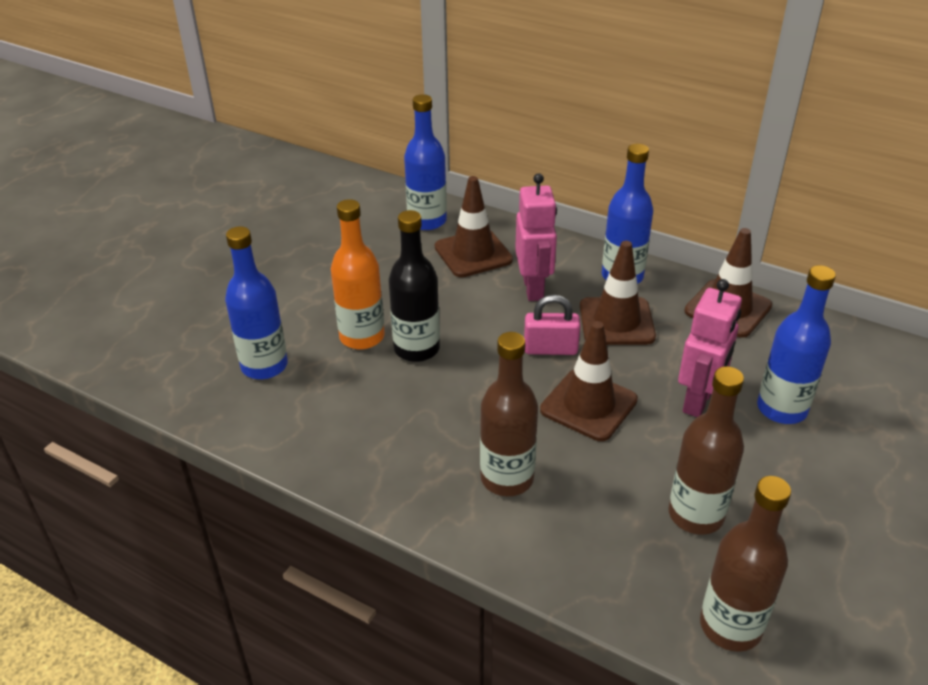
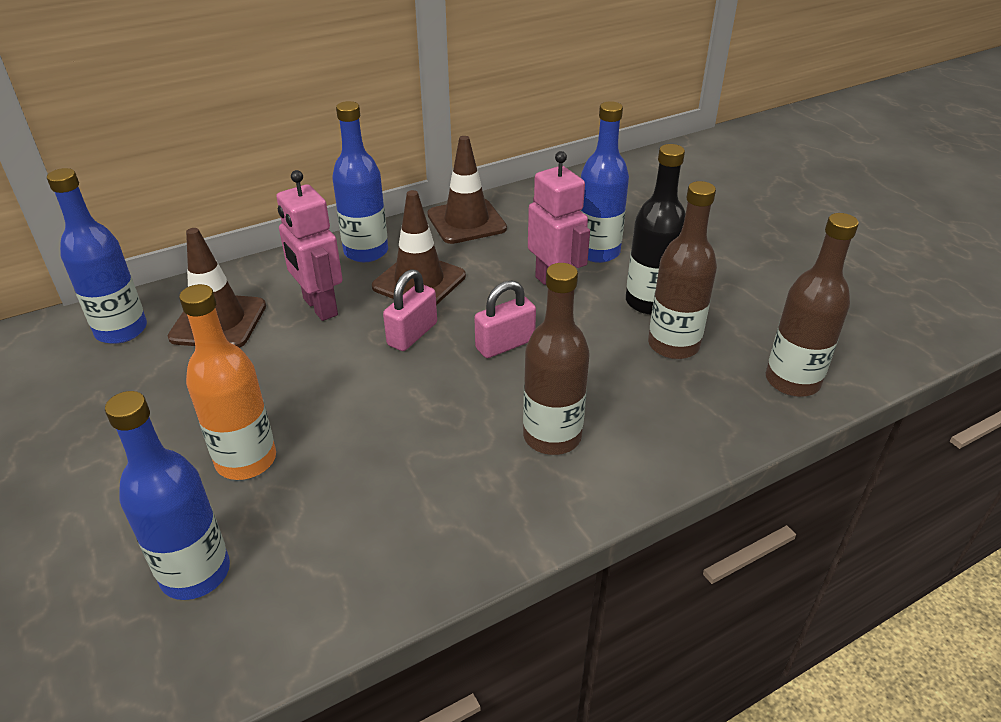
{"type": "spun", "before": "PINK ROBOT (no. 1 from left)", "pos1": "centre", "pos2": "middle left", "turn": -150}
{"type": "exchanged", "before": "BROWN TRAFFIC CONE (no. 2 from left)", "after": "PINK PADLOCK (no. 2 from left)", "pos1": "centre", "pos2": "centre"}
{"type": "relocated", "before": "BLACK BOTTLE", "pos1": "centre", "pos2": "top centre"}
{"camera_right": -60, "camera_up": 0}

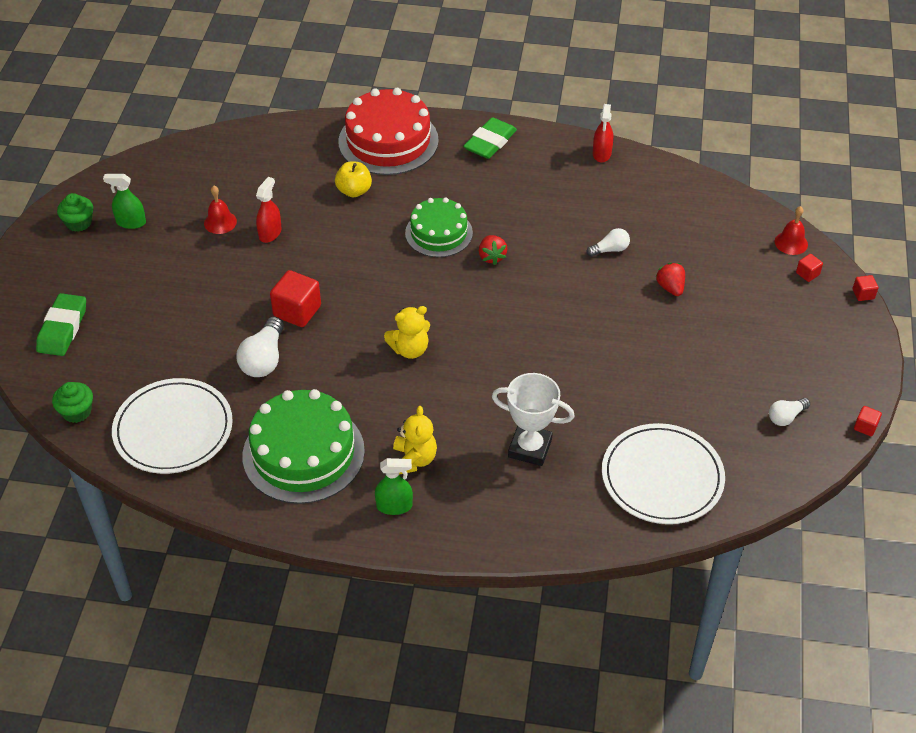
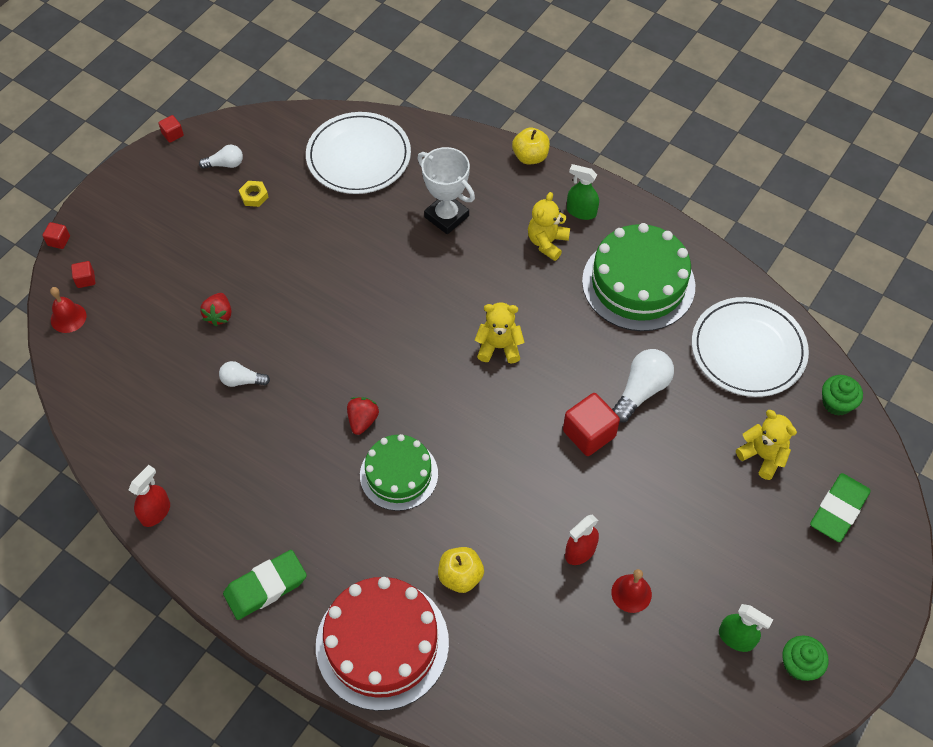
{"type": "appeared", "after": "YELLOW NUT", "pos2": "top left"}
{"type": "appeared", "after": "YELLOW APPLE (no. 2 from left)", "pos2": "top centre"}
{"type": "appeared", "after": "YELLOW TEDDY BEAR (no. 3 from left)", "pos2": "middle right"}
{"camera_right": -155, "camera_up": 10}

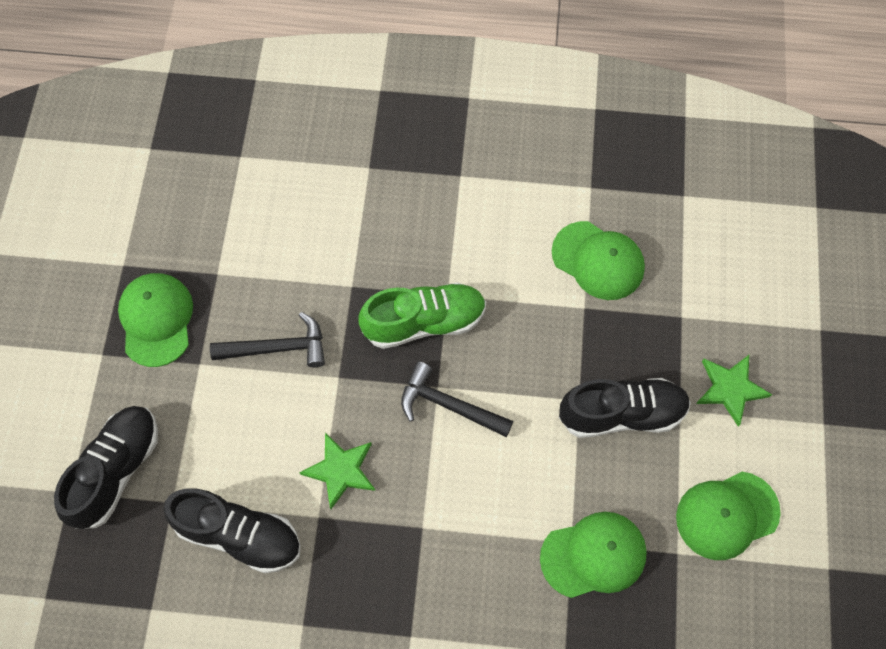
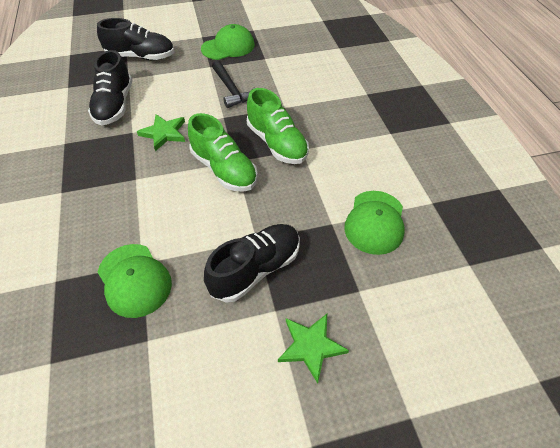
{"type": "exchanged", "before": "BLACK HAMMER (no. 2 from left)", "after": "GREEN SHOE (no. 1 from left)", "pos1": "centre", "pos2": "centre"}
{"type": "spun", "before": "BLACK SHOE (no. 3 from left)", "pos1": "middle right", "pos2": "centre", "turn": -105}
{"type": "missing", "before": "GREEN CAP (no. 4 from left)", "pos1": "bottom right"}
{"camera_right": 70, "camera_up": -15}

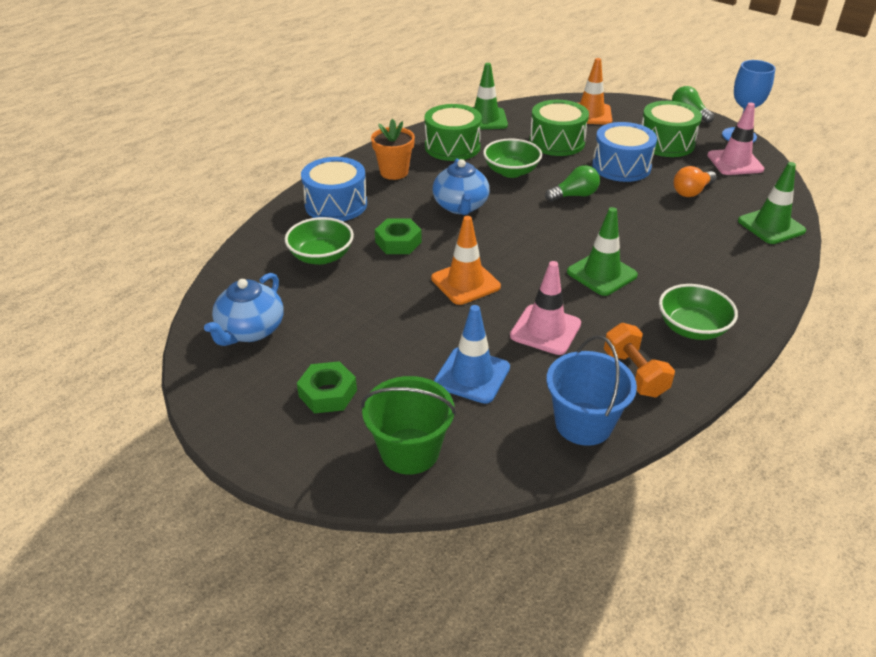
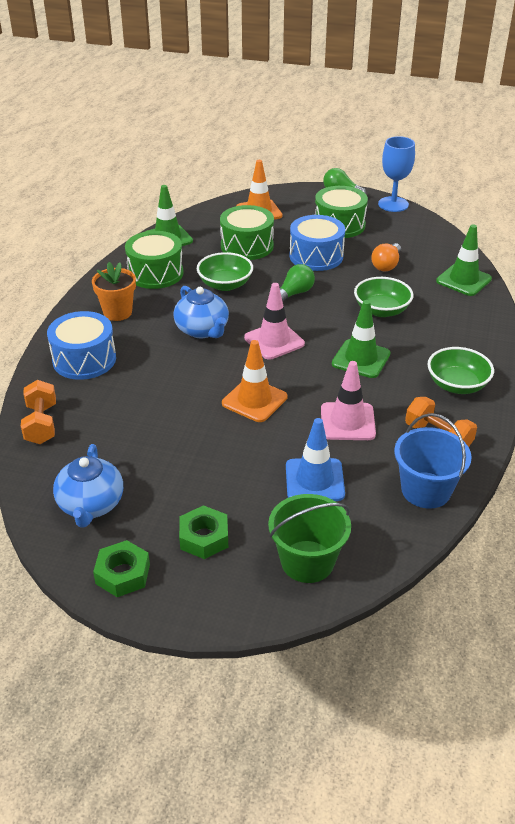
{"type": "appeared", "after": "ORANGE DUMBBELL (no. 1 from left)", "pos2": "middle left"}
{"type": "relocated", "before": "GREEN NUT (no. 2 from left in the first image)", "after": "GREEN NUT (no. 1 from left)", "pos1": "centre", "pos2": "bottom left"}
{"type": "relocated", "before": "PINK TRAFFIC CONE (no. 2 from left in the first image)", "after": "PINK TRAFFIC CONE (no. 1 from left)", "pos1": "top right", "pos2": "centre"}
{"type": "relocated", "before": "GREEN BOWL (no. 1 from left in the first image)", "after": "GREEN BOWL (no. 2 from left)", "pos1": "centre", "pos2": "middle right"}
{"camera_right": -25, "camera_up": 0}

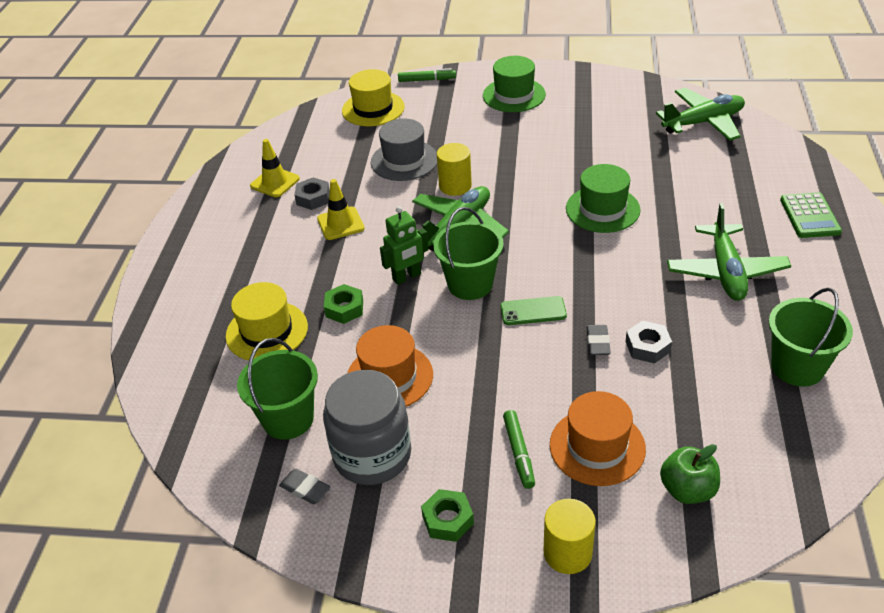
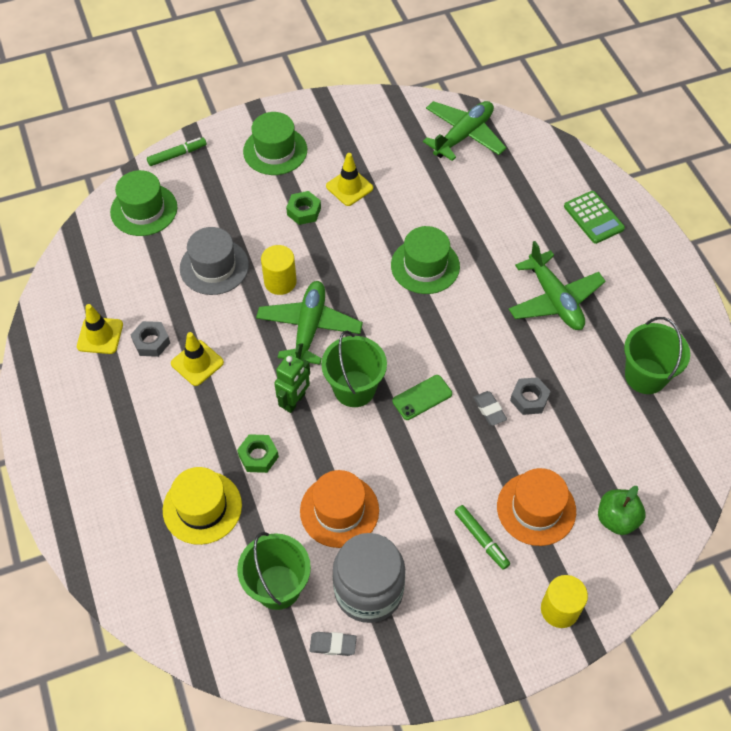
{"type": "colour", "before": "YELLOW HAT (no. 2 from left)", "after": "GREEN HAT (no. 1 from left)", "pos1": "top centre", "pos2": "top left"}
{"type": "relocated", "before": "GREEN NUT (no. 2 from left)", "pos1": "bottom centre", "pos2": "top centre"}
{"type": "appeared", "after": "YELLOW TRAFFIC CONE (no. 3 from left)", "pos2": "top centre"}
{"camera_right": -30, "camera_up": 15}

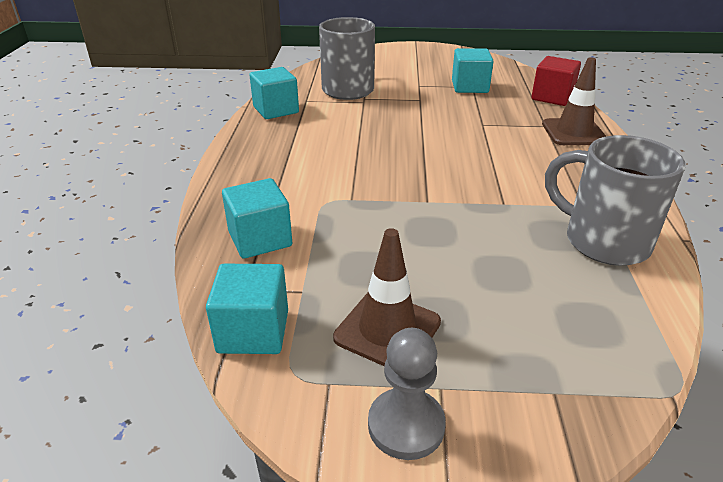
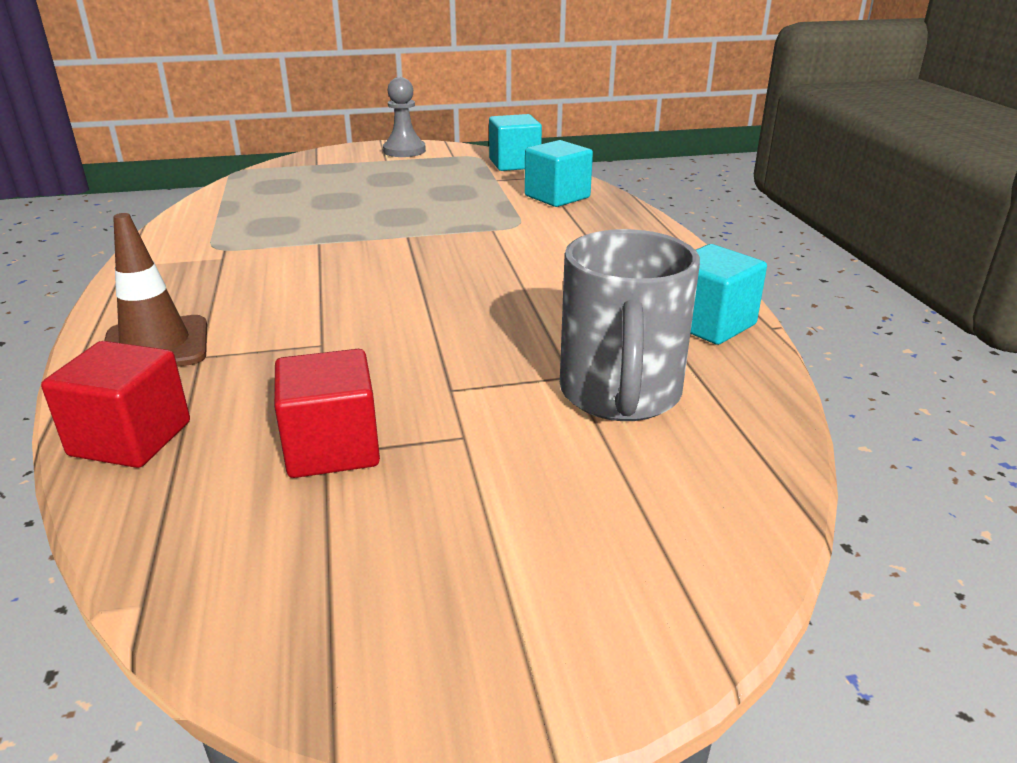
{"type": "colour", "before": "TURQUOISE CUBE (no. 4 from left)", "after": "RED CUBE (no. 2 from left)", "pos1": "top centre", "pos2": "middle left"}
{"type": "missing", "before": "BROWN TRAFFIC CONE (no. 1 from left)", "pos1": "centre"}
{"type": "missing", "before": "GREY MUG (no. 2 from left)", "pos1": "middle right"}
{"camera_right": 165, "camera_up": -5}

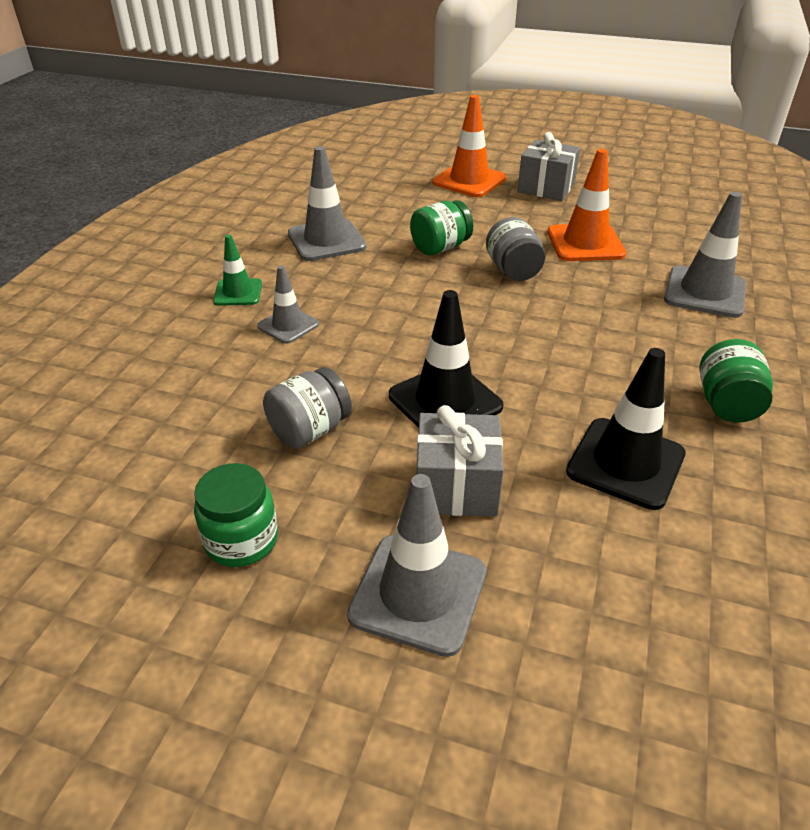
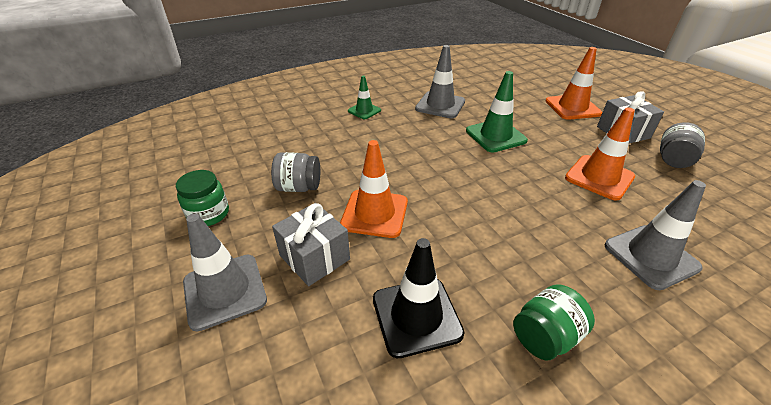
{"type": "colour", "before": "BLACK TRAFFIC CONE (no. 1 from left)", "after": "ORANGE TRAFFIC CONE (no. 1 from left)", "pos1": "centre", "pos2": "centre"}
{"type": "exchanged", "before": "GREEN JAR (no. 2 from left)", "after": "GREEN TRAFFIC CONE (no. 2 from left)", "pos1": "top centre", "pos2": "top centre"}
{"type": "relocated", "before": "GREY JAR (no. 2 from left)", "pos1": "top centre", "pos2": "middle right"}
{"type": "missing", "before": "GREY TRAFFIC CONE (no. 1 from left)", "pos1": "centre"}
{"camera_right": 45, "camera_up": 0}

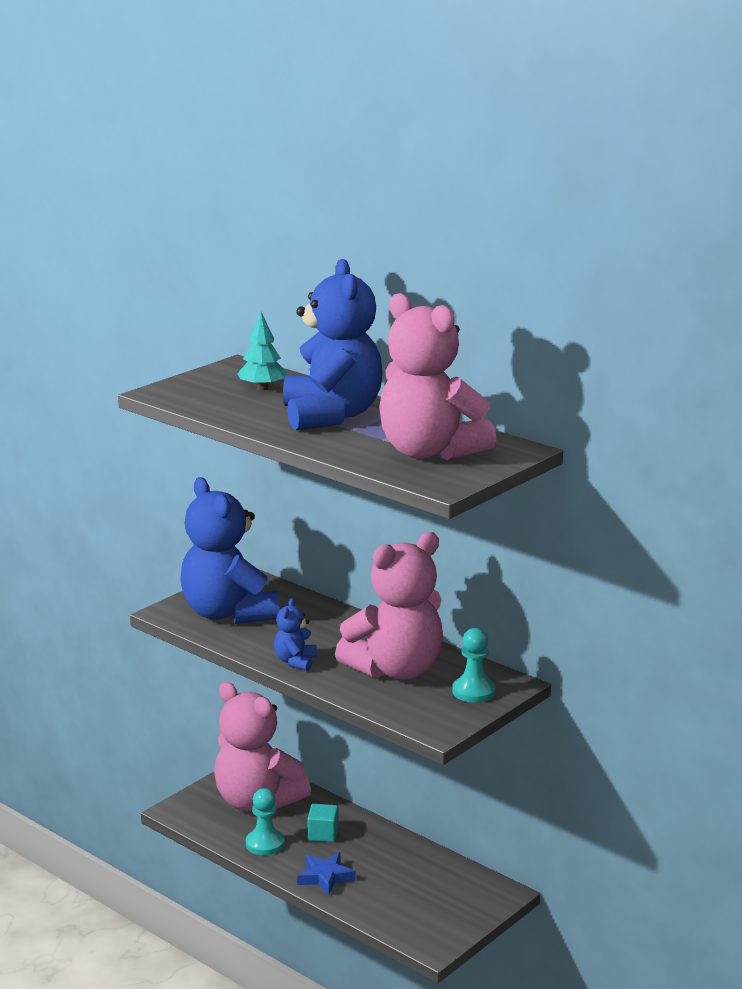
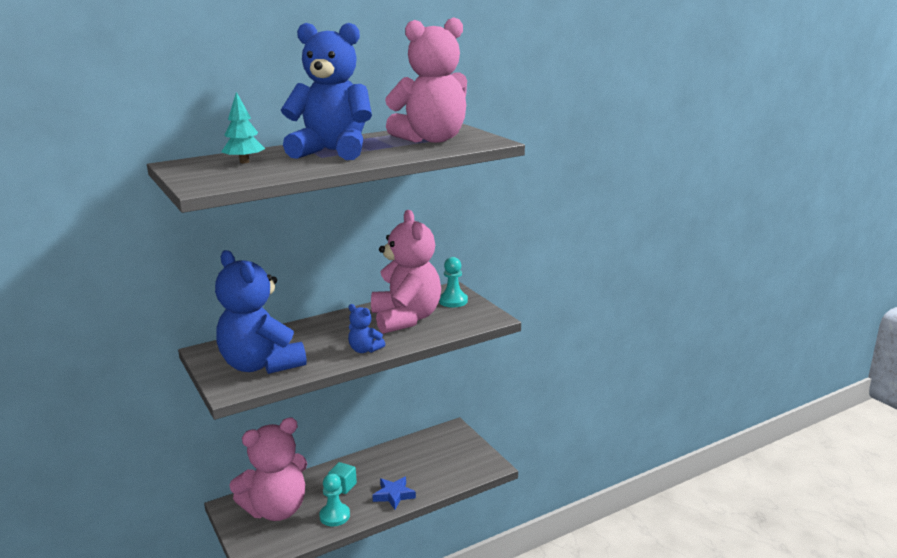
{"type": "spun", "before": "BLUE TEDDY BEAR (no. 1 from left)", "pos1": "middle left", "pos2": "middle left", "turn": 60}
{"camera_right": -70, "camera_up": 0}

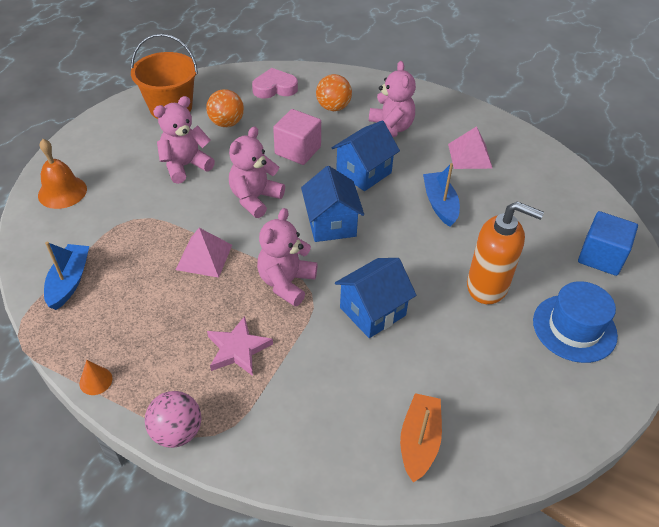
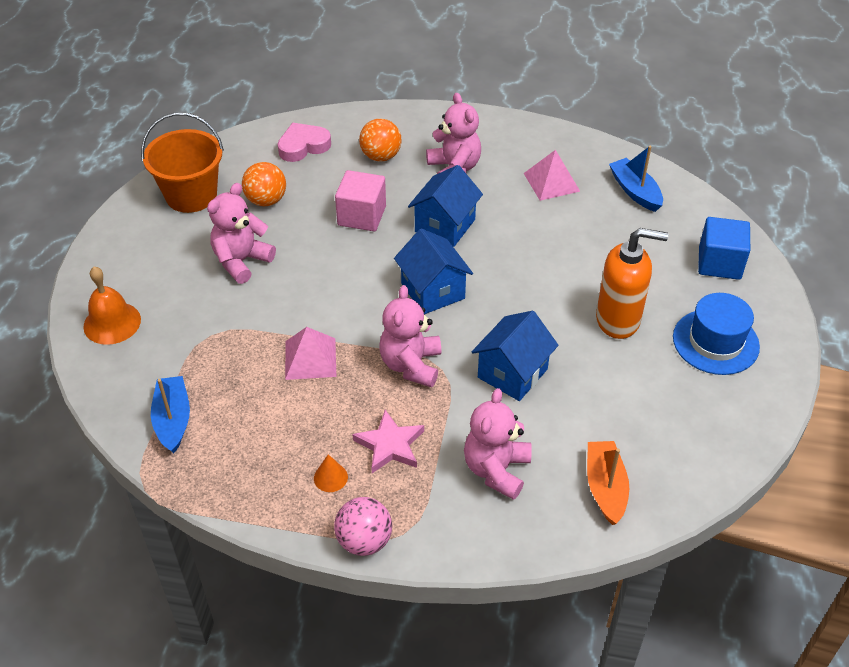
{"type": "relocated", "before": "ORANGE CONE", "pos1": "bottom left", "pos2": "bottom centre"}
{"type": "relocated", "before": "PINK TEDDY BEAR (no. 2 from left in the first image)", "after": "PINK TEDDY BEAR (no. 4 from left)", "pos1": "top centre", "pos2": "centre"}
{"type": "relocated", "before": "BLUE BOAT (no. 2 from left)", "pos1": "middle right", "pos2": "top right"}
{"camera_right": -15, "camera_up": 0}

